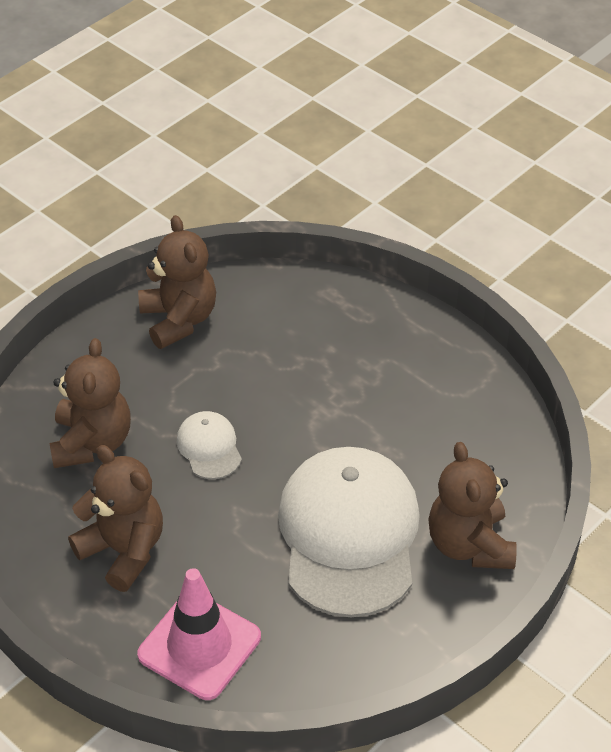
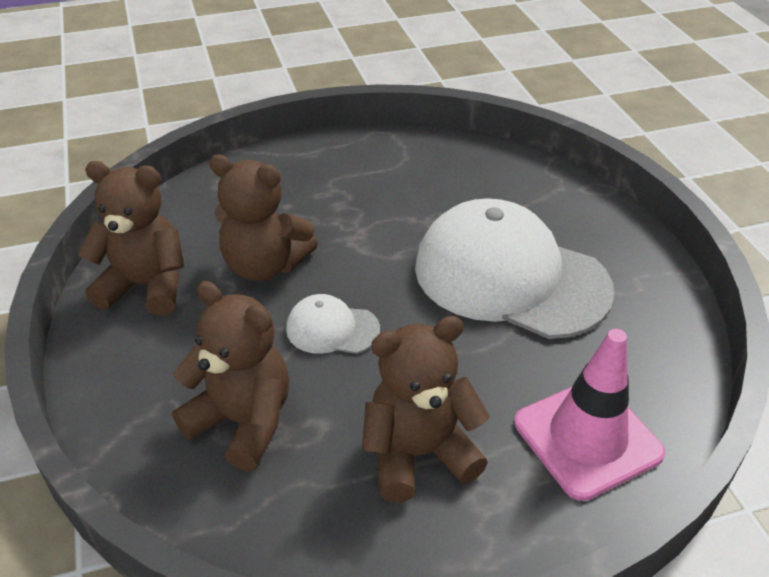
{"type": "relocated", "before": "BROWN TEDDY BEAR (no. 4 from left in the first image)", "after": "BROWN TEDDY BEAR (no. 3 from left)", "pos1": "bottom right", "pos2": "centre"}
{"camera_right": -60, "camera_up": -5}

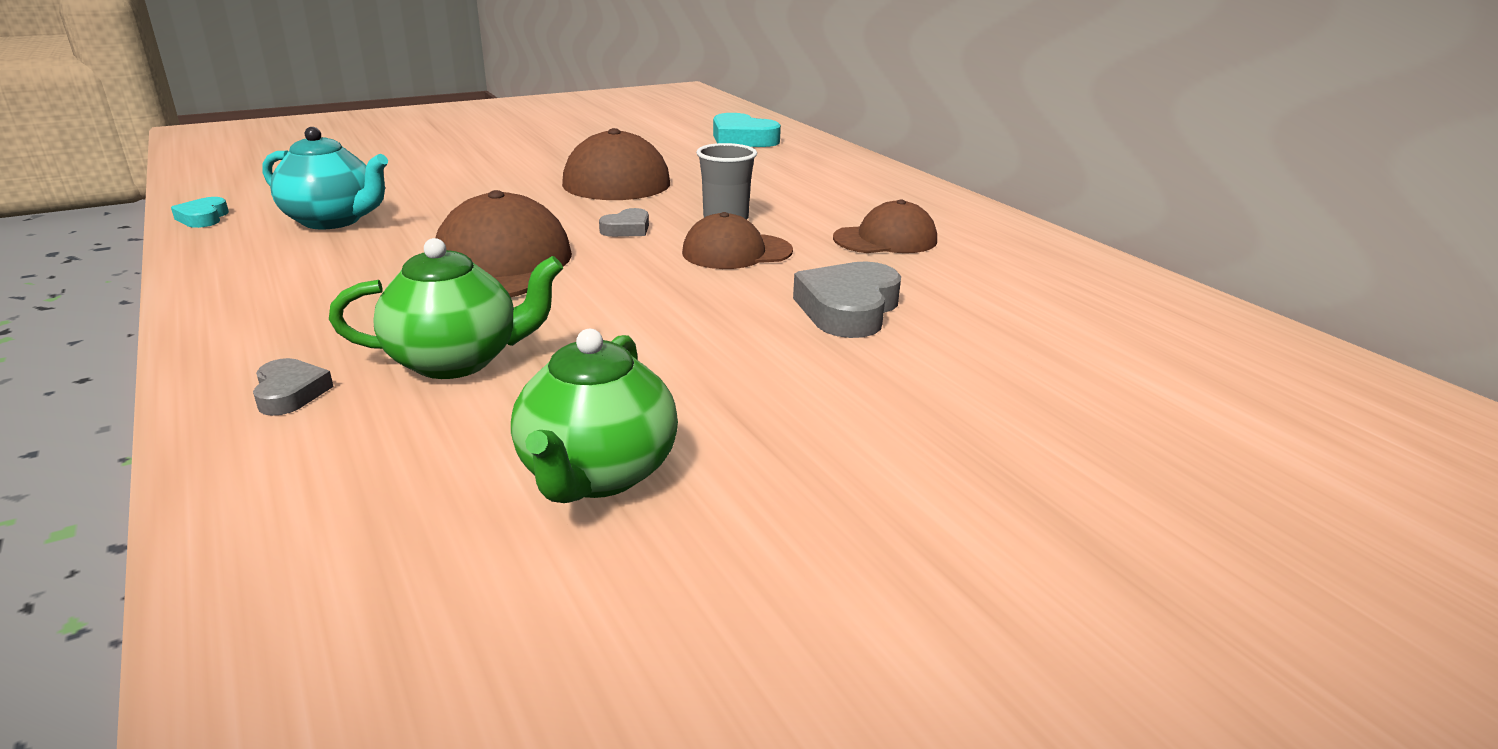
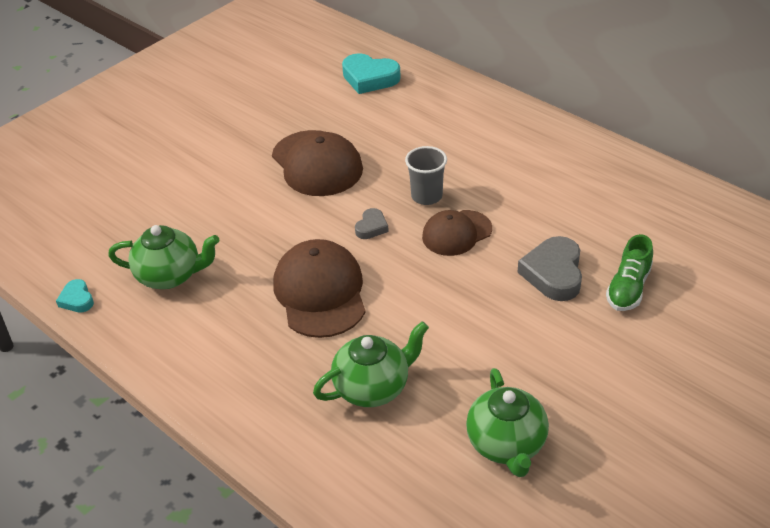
{"type": "colour", "before": "TURQUOISE TEAPOT", "after": "GREEN TEAPOT (no. 1 from left)", "pos1": "top left", "pos2": "middle left"}
{"type": "appeared", "after": "GREEN SHOE", "pos2": "middle right"}
{"type": "missing", "before": "GREY HEART (no. 1 from left)", "pos1": "middle left"}
{"type": "missing", "before": "BROWN CAP (no. 4 from left)", "pos1": "top centre"}
{"camera_right": -15, "camera_up": 15}

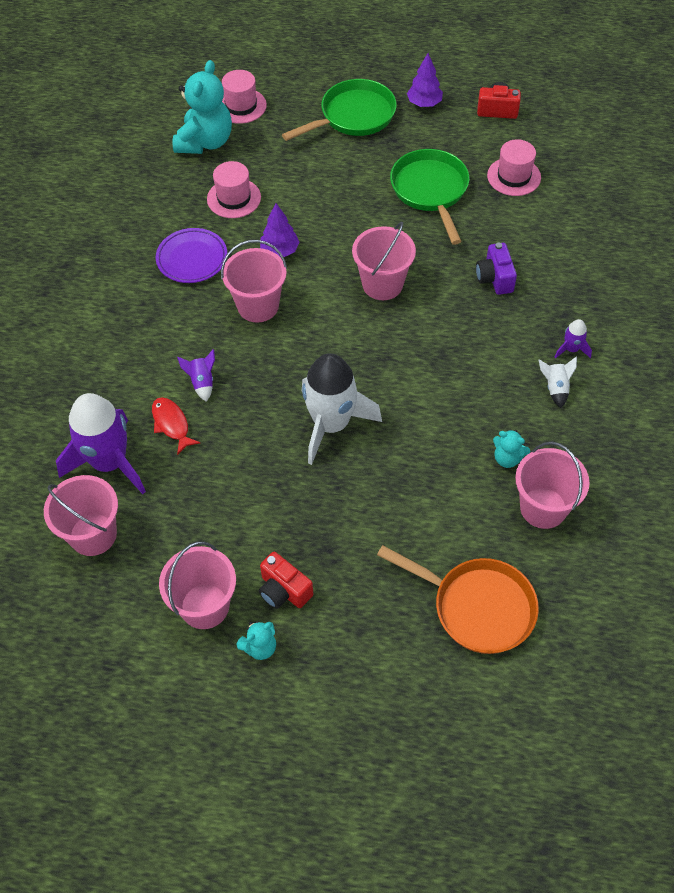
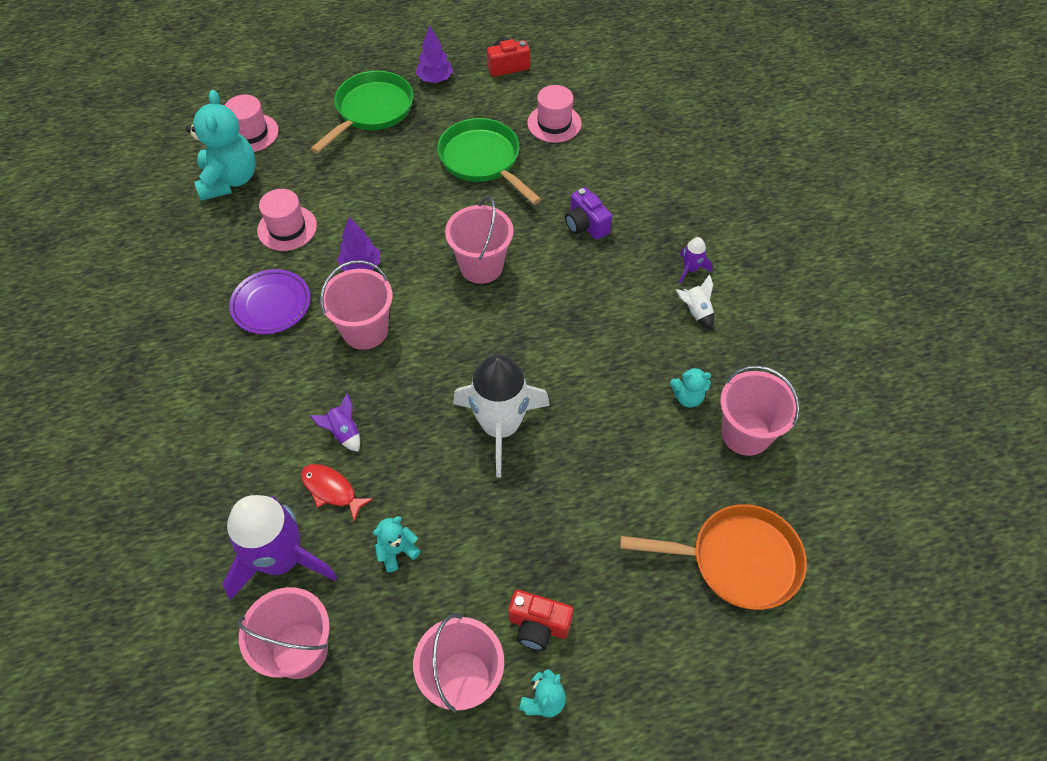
{"type": "appeared", "after": "TURQUOISE TEDDY BEAR (no. 2 from left)", "pos2": "bottom centre"}
{"camera_right": -25, "camera_up": 0}

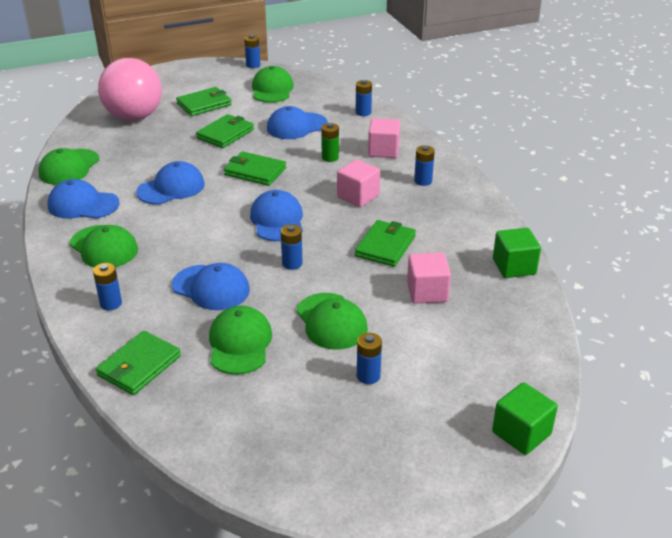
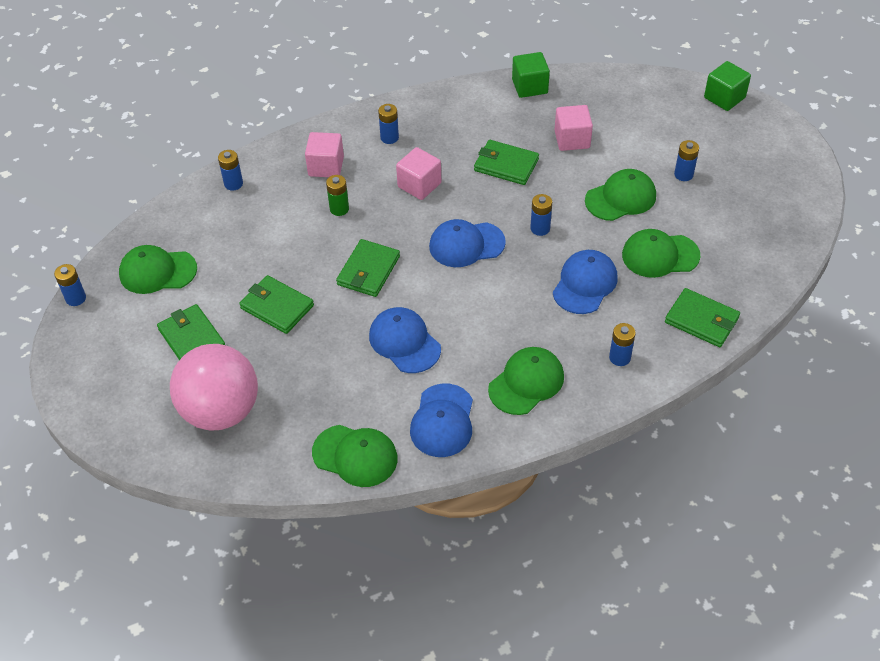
{"type": "missing", "before": "BLUE CAP (no. 5 from left)", "pos1": "top centre"}
{"camera_right": -90, "camera_up": 15}

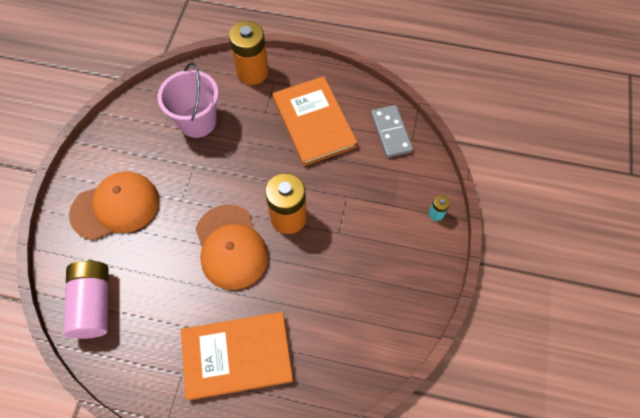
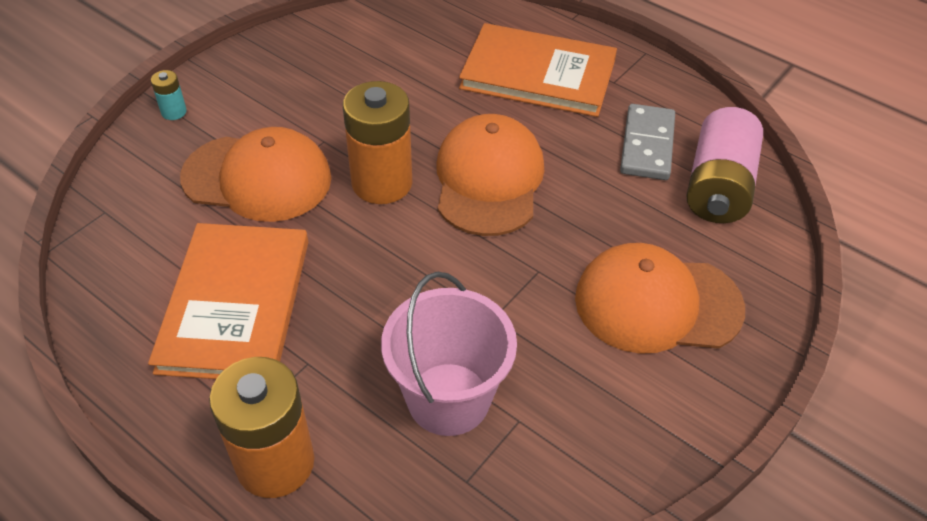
{"type": "appeared", "after": "ORANGE CAP (no. 1 from left)", "pos2": "middle left"}
{"type": "relocated", "before": "GREY DOMINO", "pos1": "top centre", "pos2": "top right"}
{"camera_right": -155, "camera_up": -15}

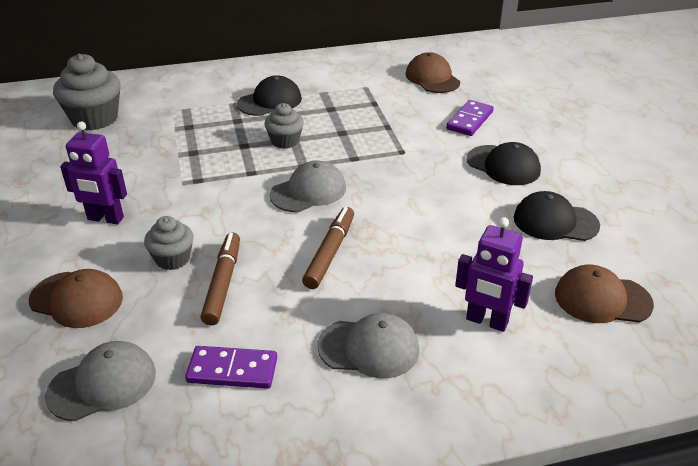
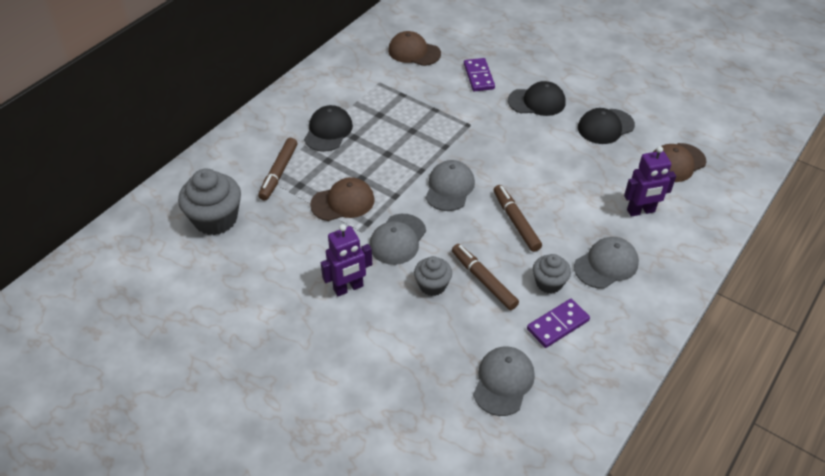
{"type": "appeared", "after": "BROWN MARKER (no. 1 from left)", "pos2": "centre"}
{"type": "relocated", "before": "BROWN CAP (no. 1 from left)", "pos1": "middle left", "pos2": "centre"}
{"type": "appeared", "after": "GREY CAP (no. 1 from left)", "pos2": "centre"}
{"type": "relocated", "before": "GREY CUPCAKE (no. 3 from left)", "pos1": "top centre", "pos2": "middle right"}
{"camera_right": -40, "camera_up": 10}

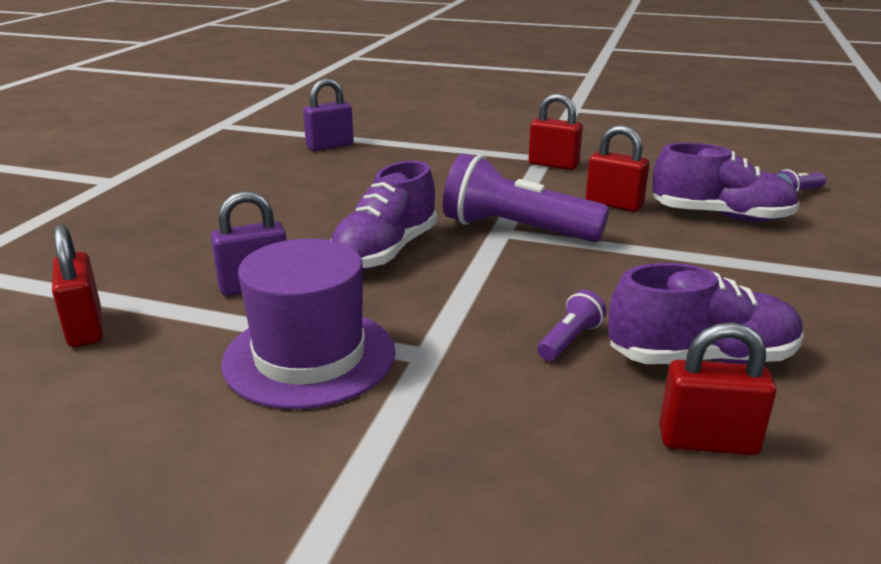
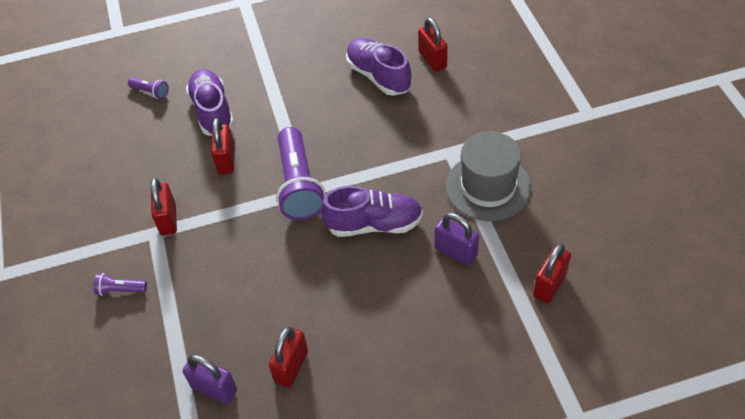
{"type": "relocated", "before": "PURPLE FLASHLIGHT (no. 2 from left in the first image)", "after": "PURPLE FLASHLIGHT (no. 1 from left)", "pos1": "centre", "pos2": "bottom left"}
{"type": "appeared", "after": "RED PADLOCK (no. 3 from left)", "pos2": "bottom centre"}
{"type": "colour", "before": "PURPLE HAT", "after": "GREY HAT", "pos1": "centre", "pos2": "centre"}
{"camera_right": -120, "camera_up": 25}

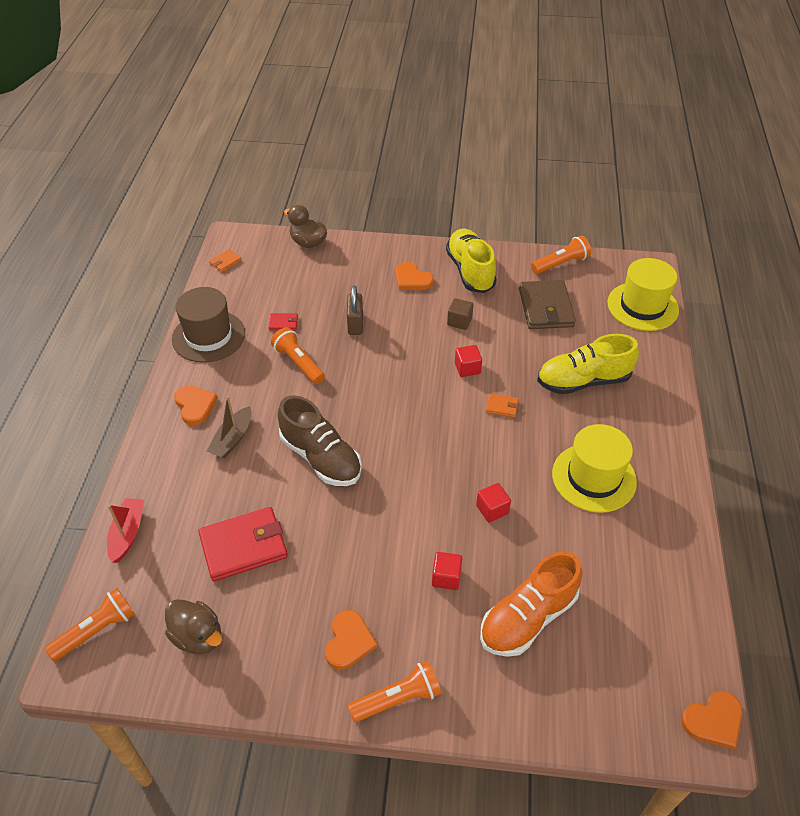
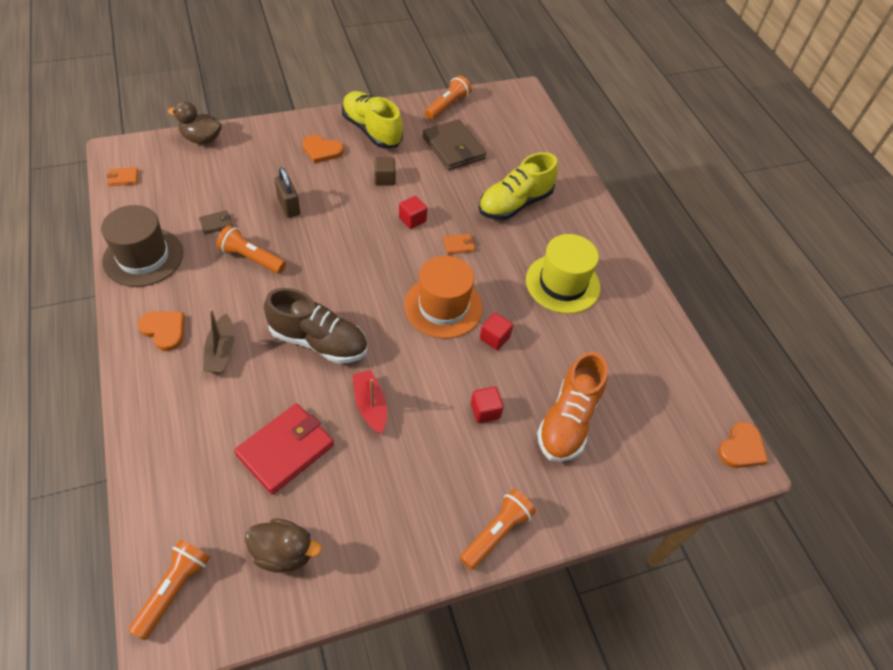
{"type": "spun", "before": "ORANGE WALLET (no. 1 from left)", "pos1": "top left", "pos2": "top left", "turn": 60}
{"type": "colour", "before": "RED WALLET (no. 2 from left)", "after": "BROWN WALLET (no. 1 from left)", "pos1": "centre", "pos2": "top left"}
{"type": "relocated", "before": "RED BOAT", "pos1": "middle left", "pos2": "centre"}
{"type": "appeared", "after": "ORANGE HAT", "pos2": "centre"}
{"type": "missing", "before": "ORANGE HEART (no. 2 from left)", "pos1": "bottom centre"}
{"type": "missing", "before": "YELLOW HAT (no. 2 from left)", "pos1": "middle right"}
{"camera_right": -30, "camera_up": 5}

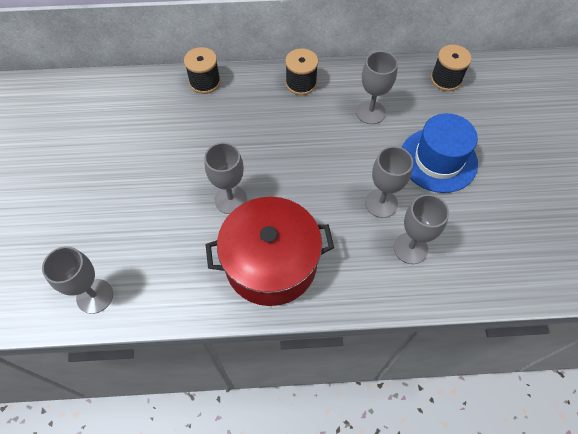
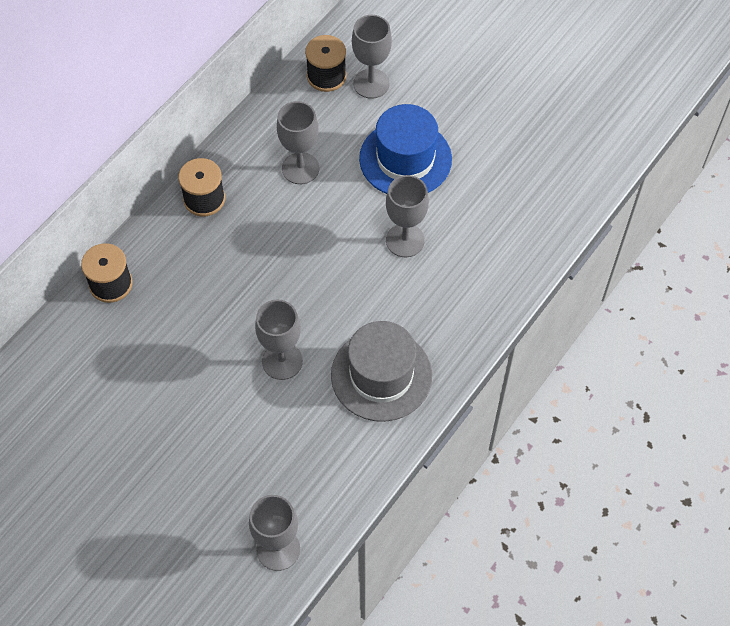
{"type": "exchanged", "before": "RED POT", "after": "GREY HAT", "pos1": "centre", "pos2": "centre"}
{"type": "relocated", "before": "GREY GOBLET (no. 5 from left in the first image)", "after": "GREY GOBLET (no. 4 from left)", "pos1": "middle right", "pos2": "top centre"}
{"camera_right": -50, "camera_up": 0}

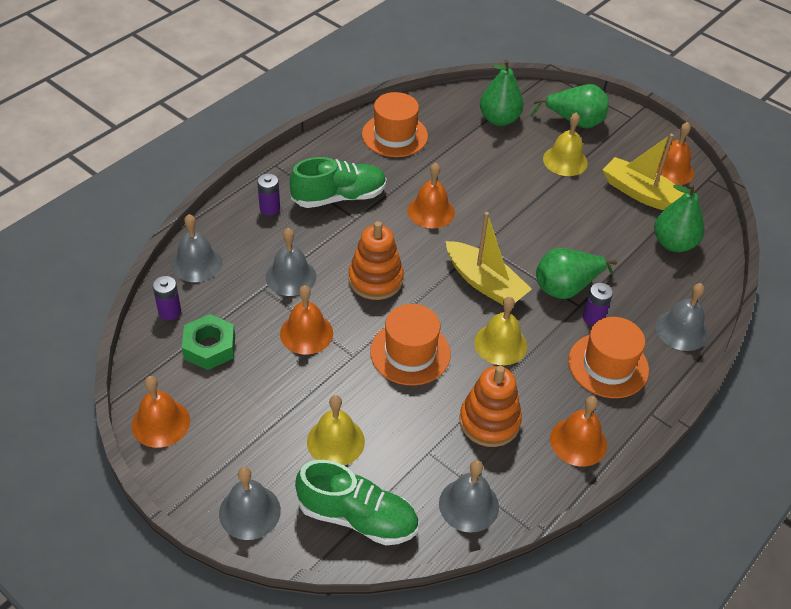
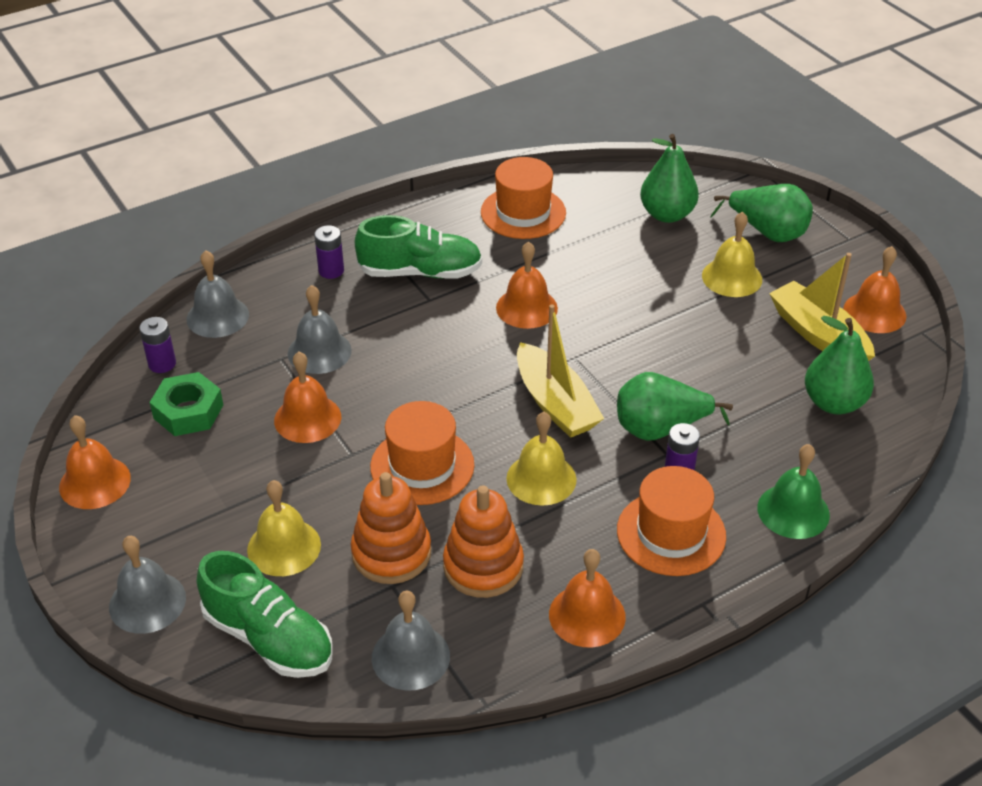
{"type": "relocated", "before": "ORANGE STACKING TOY (no. 1 from left)", "pos1": "centre", "pos2": "bottom centre"}
{"type": "colour", "before": "GREY BELL (no. 5 from left)", "after": "GREEN BELL", "pos1": "middle right", "pos2": "middle right"}
{"camera_right": 20, "camera_up": -5}

